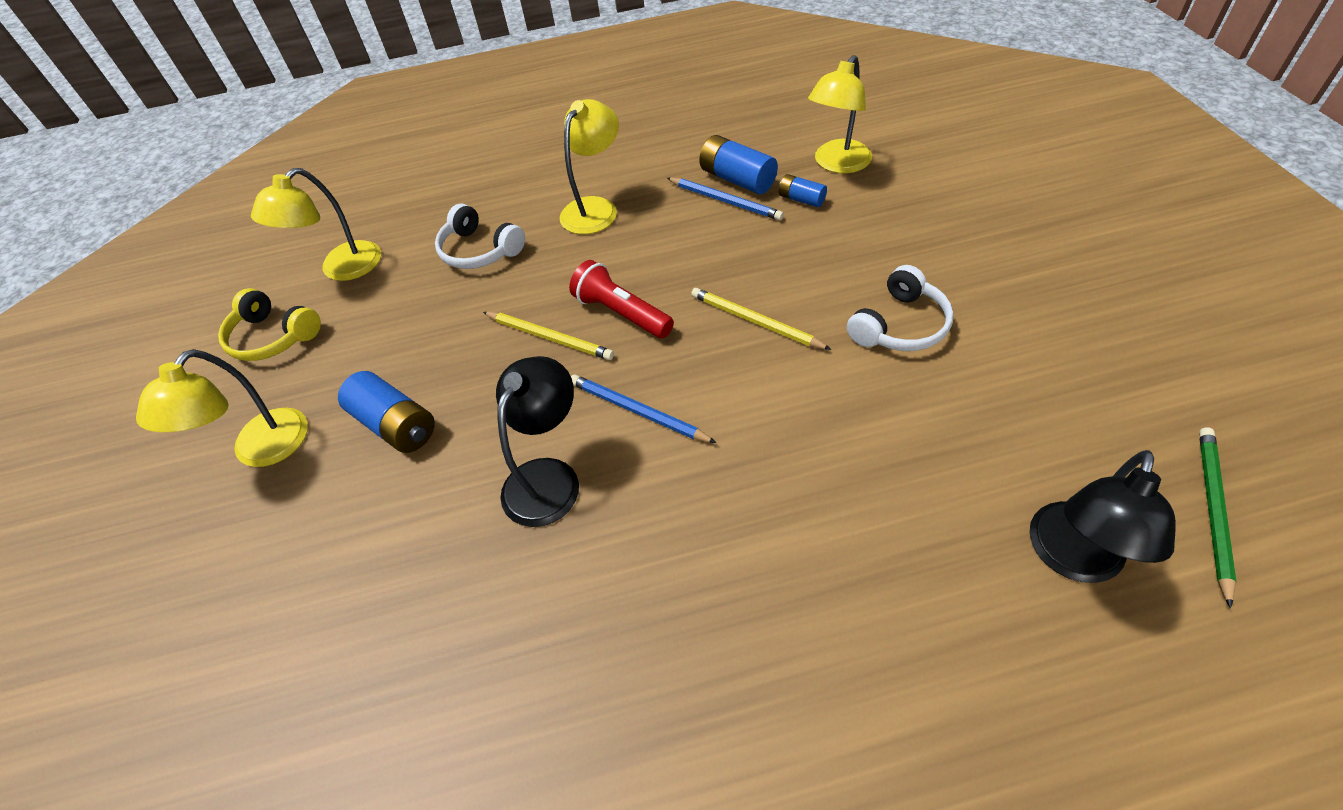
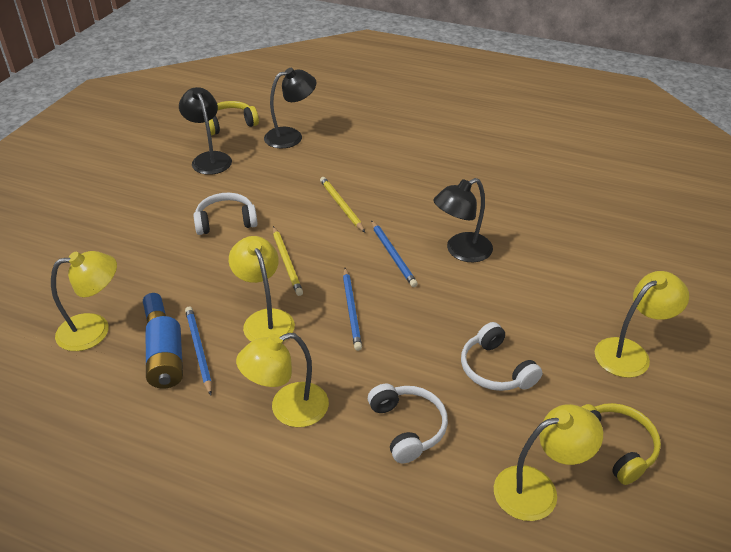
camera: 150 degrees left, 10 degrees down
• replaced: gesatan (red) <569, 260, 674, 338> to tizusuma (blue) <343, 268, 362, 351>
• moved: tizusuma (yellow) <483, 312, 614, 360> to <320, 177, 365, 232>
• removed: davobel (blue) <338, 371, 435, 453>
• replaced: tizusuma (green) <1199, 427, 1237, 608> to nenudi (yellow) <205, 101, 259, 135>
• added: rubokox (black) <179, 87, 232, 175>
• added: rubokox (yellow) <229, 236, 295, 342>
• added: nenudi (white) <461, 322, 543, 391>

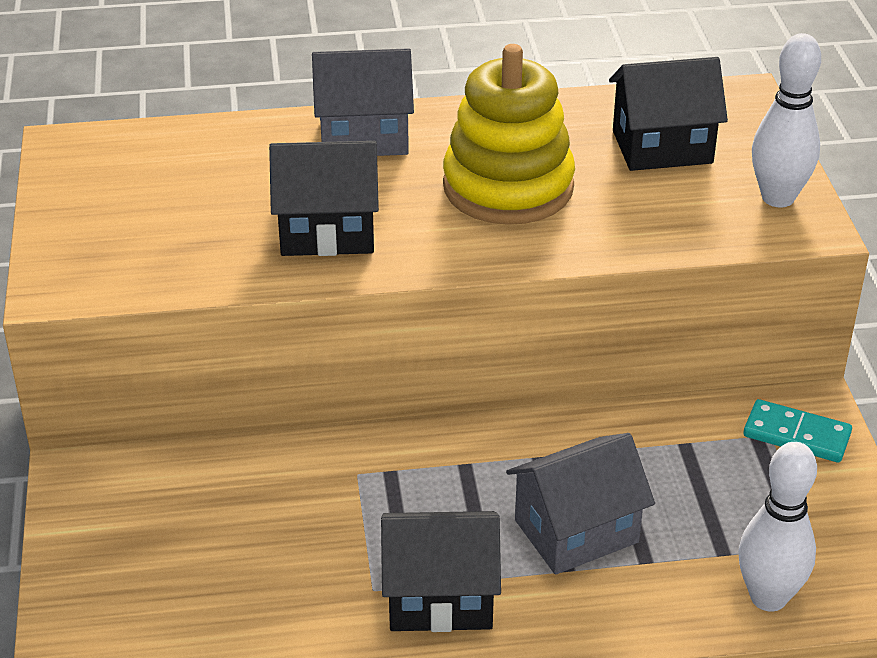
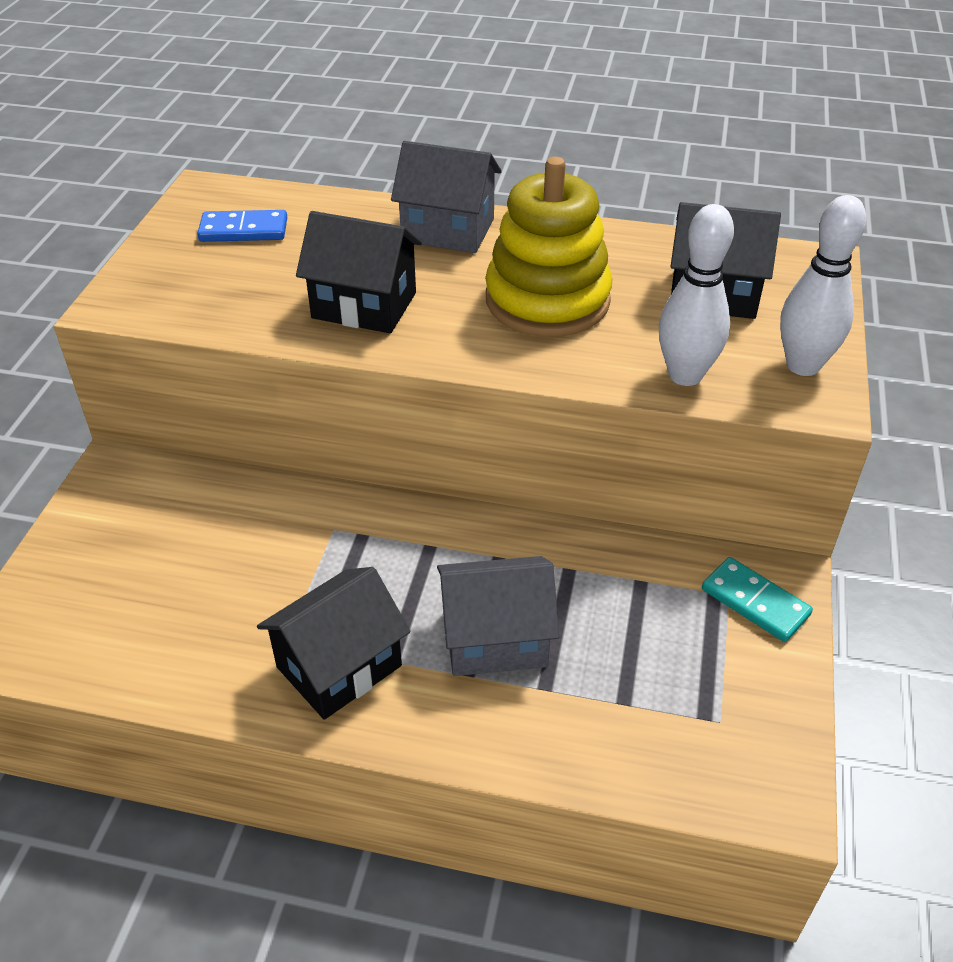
camera: 20 degrees right, 5 degrees up
• moved: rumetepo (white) <738, 442, 817, 611> to <659, 204, 734, 386>
• turned: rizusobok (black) <381, 511, 501, 632> = <257, 567, 411, 720> 60 degrees counterclockwise
• added: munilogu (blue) <197, 210, 287, 242>

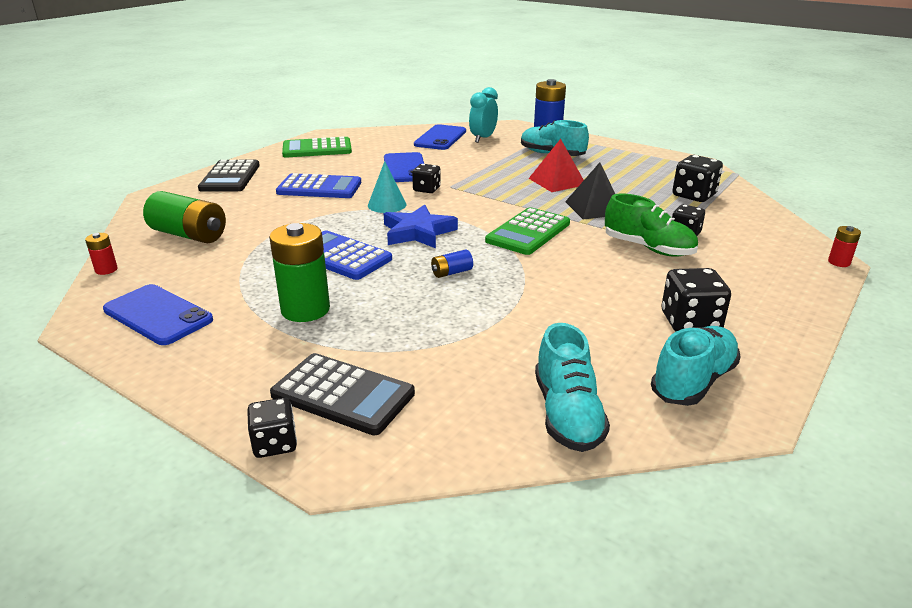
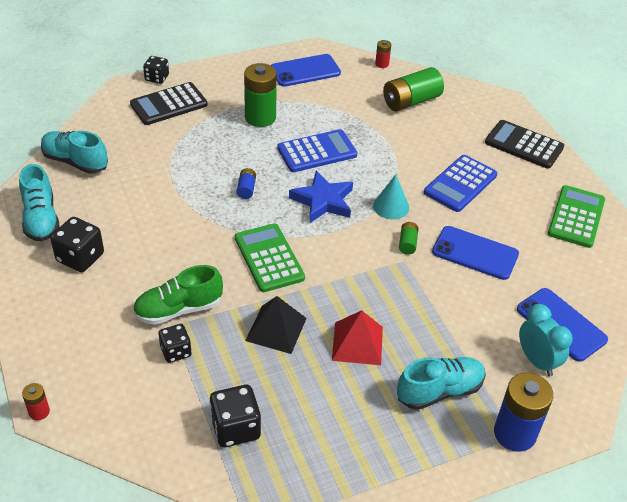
camera: 120 degrees right, 15 degrees up
• replaced: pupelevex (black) <412, 164, 441, 193> to davobel (green) <399, 222, 418, 254>

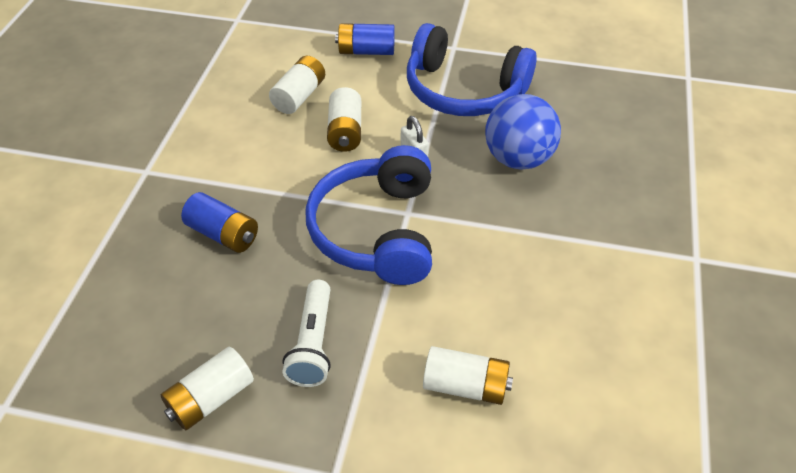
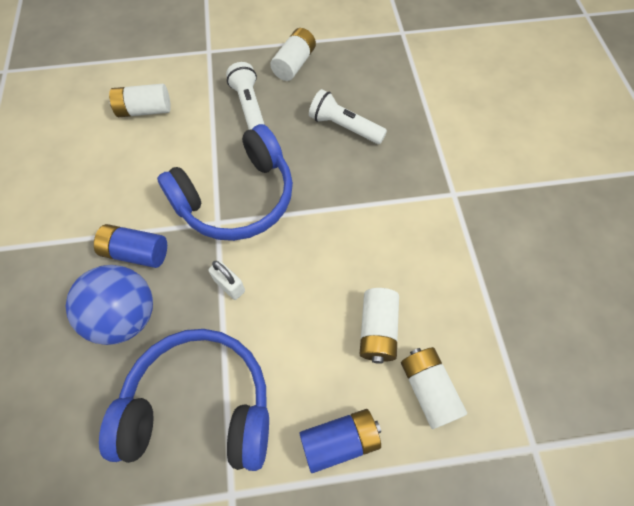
camera: 160 degrees right, 15 degrees up
• moved: davobel (white) <327, 87, 361, 152> to <401, 347, 467, 429>
• turned: nenudi (blue) <305, 145, 432, 285> = <157, 124, 293, 241> 75 degrees clockwise
• moved: davobel (blue) <181, 192, 258, 253> to <94, 224, 167, 268>
• added: gesatan (white) <309, 89, 387, 144>

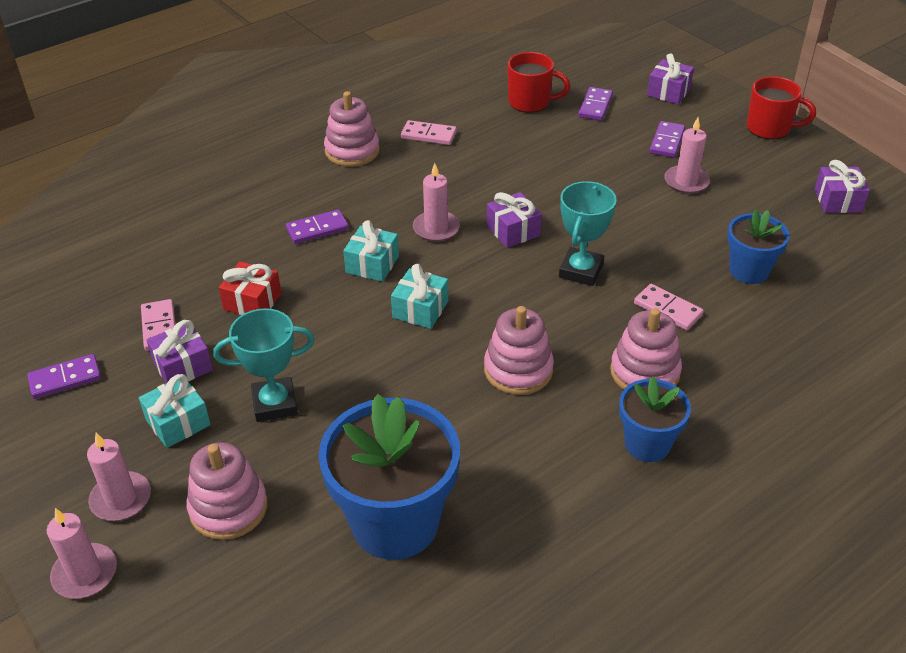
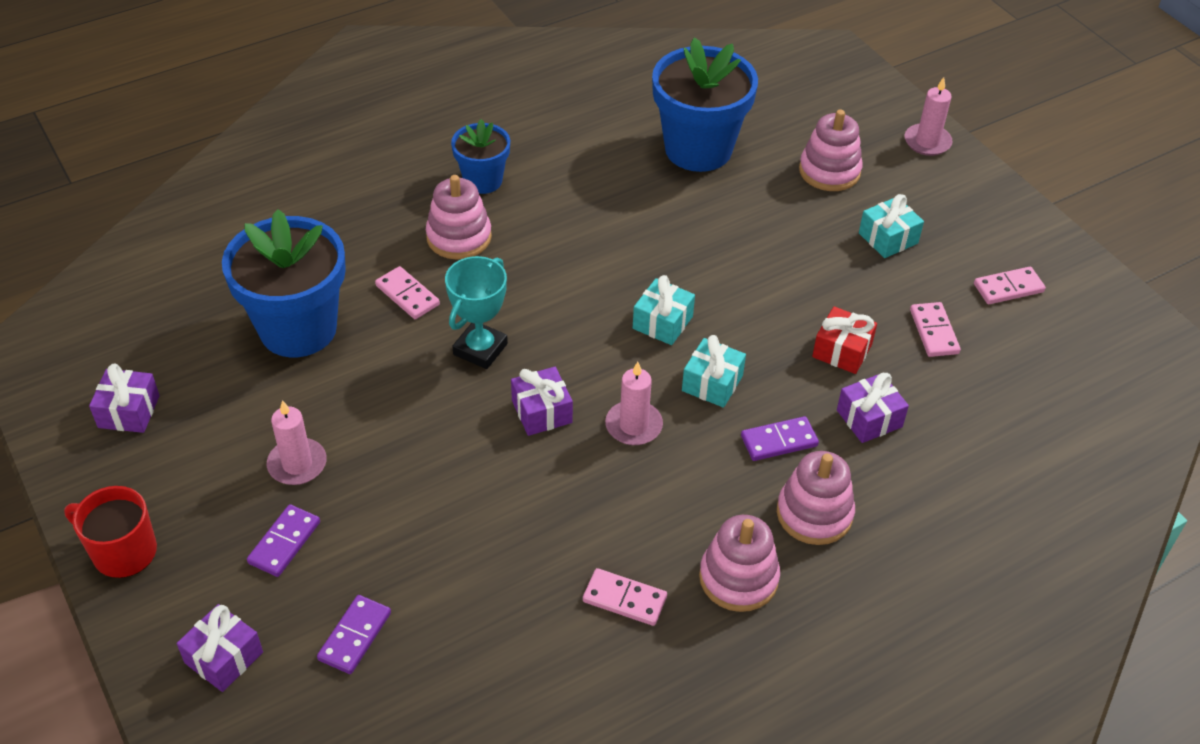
camera: 175 degrees left, 5 degrees up
• removed: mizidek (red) <507, 52, 571, 113>
• resized: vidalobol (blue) <727, 209, 790, 284> = <222, 209, 346, 357> x1.80
• moved: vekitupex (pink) <484, 306, 554, 395> to <777, 451, 855, 545>
• removed: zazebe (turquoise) <213, 308, 315, 422>
• moved: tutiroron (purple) <147, 320, 213, 383> to <837, 373, 909, 443>
• recoloured: munilogu (purple) <27, 354, 101, 399> to munilogu (pink) <974, 267, 1046, 304>
• removed: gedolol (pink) <87, 433, 151, 521>

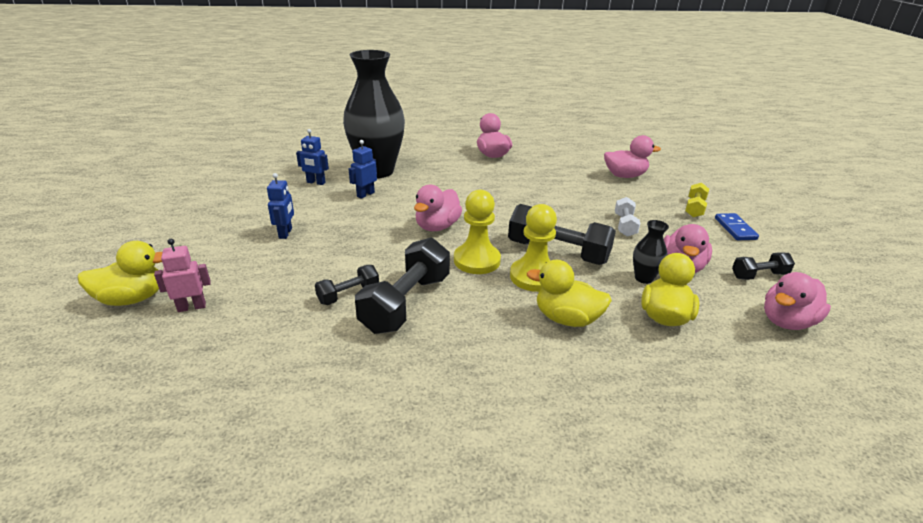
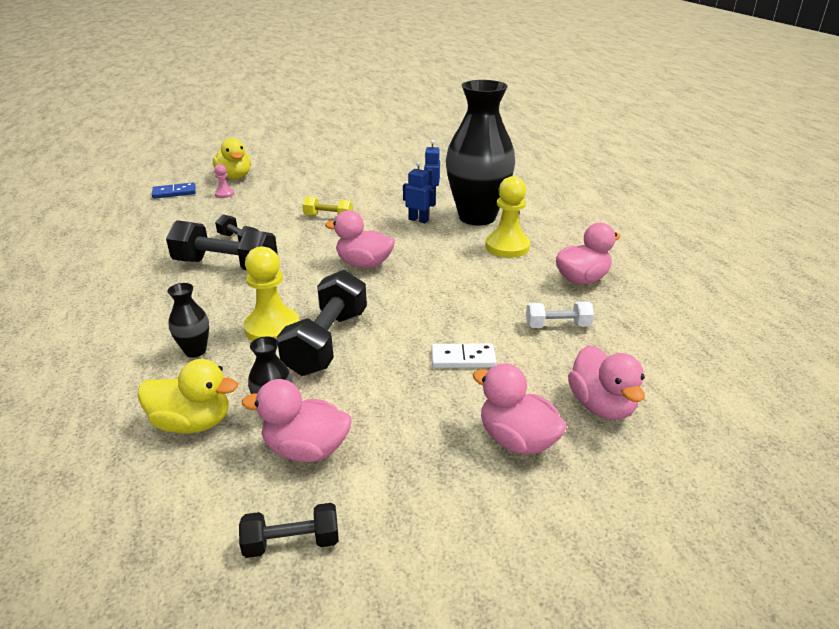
camera: 80 degrees right, 0 degrees up
• removed: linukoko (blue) <267, 173, 294, 239>
• moved: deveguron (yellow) <685, 183, 709, 217> to <303, 196, 353, 216>
• moved: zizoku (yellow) <454, 189, 501, 274> to <485, 176, 530, 258>
• moved: deveguron (white) <615, 197, 640, 237> to <526, 302, 594, 328>
• moved: munilogu (blue) <715, 213, 759, 240> to <152, 183, 196, 199>
• replaced: linukoko (pink) <154, 239, 211, 312> to zizoku (pink) <215, 164, 235, 198>
• turned: deveguron (black) <732, 252, 795, 280> = <239, 503, 339, 558> 75 degrees counterclockwise
• replaced: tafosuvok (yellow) <527, 260, 612, 327> to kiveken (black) <168, 283, 209, 358>
• moved: tafosuvok (pink) <764, 272, 831, 330> to <473, 363, 567, 455>
• added: munilogu (white) <431, 343, 496, 368>

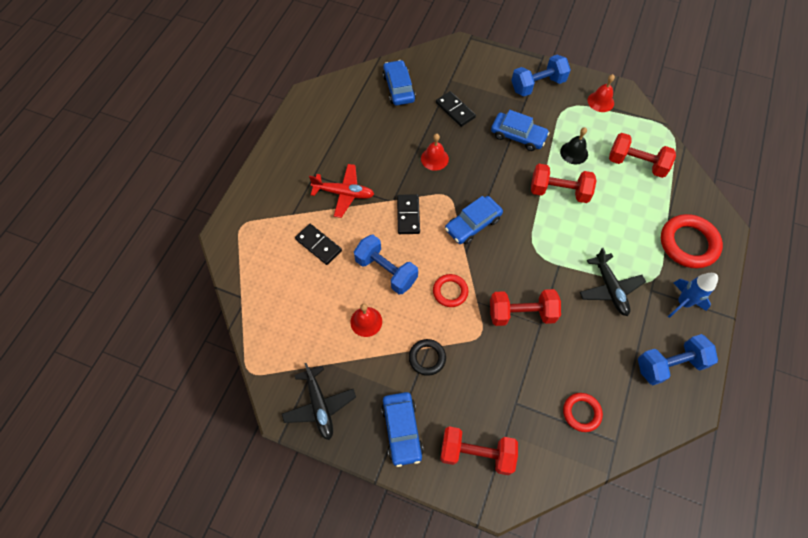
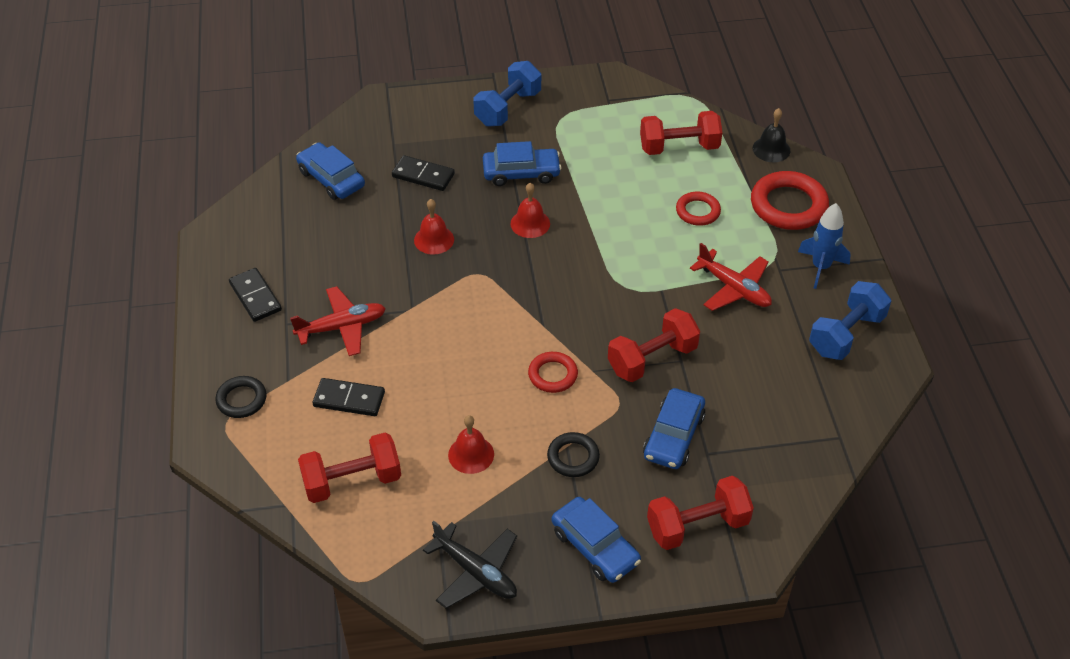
camera: 30 degrees left, 15 degrees down
• moved: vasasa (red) <588, 74, 615, 112> to <511, 183, 550, 238>
• moved: vasasa (black) <560, 127, 588, 164> to <753, 108, 791, 162>
• moved: deveguron (red) <531, 164, 597, 203> to <298, 432, 401, 503>
• moved: munilogu (black) <397, 194, 420, 234> to <229, 268, 282, 322>
• moved: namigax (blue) <445, 196, 503, 244> to <643, 388, 706, 469>
• removed: deveguron (blue) <354, 235, 418, 294>
• recoloured: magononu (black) <580, 248, 646, 316> to magononu (red) <690, 243, 772, 311>
• moved: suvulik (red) <563, 393, 603, 432> to <676, 192, 721, 226>
• added: suvulik (black) <215, 376, 267, 418>

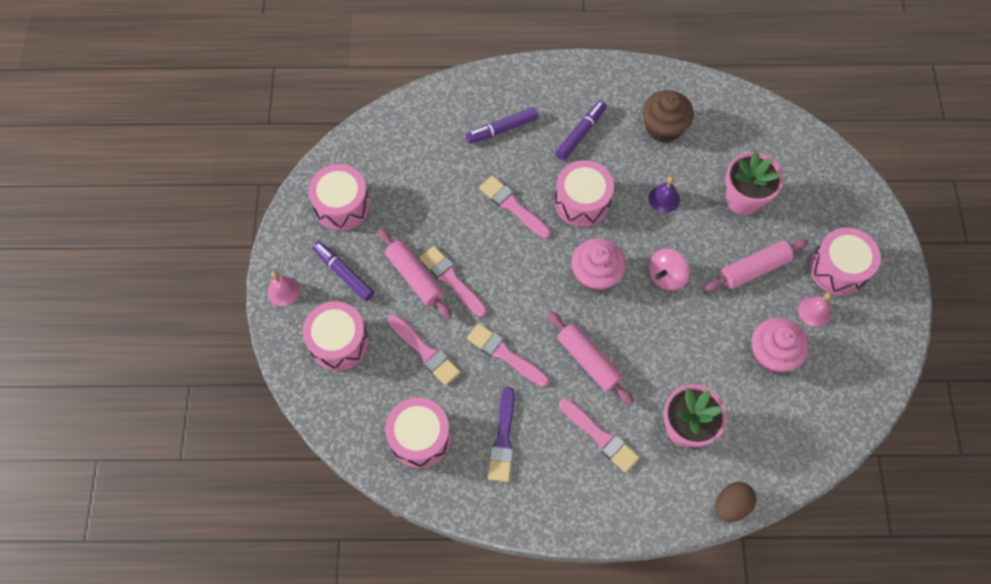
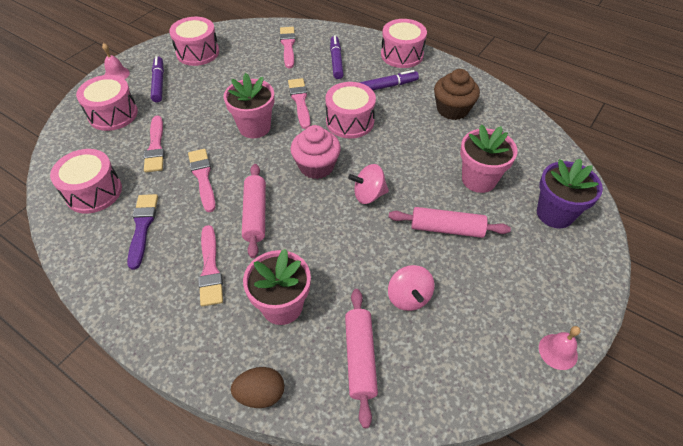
camera: 35 degrees right, 15 degrees down
• turned: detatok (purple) <466, 107, 538, 144> = <330, 36, 344, 79> 75 degrees clockwise
• removed: vasasa (purple) <649, 176, 680, 213>
• moved: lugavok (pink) <810, 227, 881, 296> to <381, 19, 427, 68>
• moved: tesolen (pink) <378, 228, 452, 319> to <345, 289, 378, 428>
• moved: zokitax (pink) <420, 246, 487, 317> to <280, 27, 296, 68>
• moved: vasasa (pink) <798, 292, 832, 327> to <539, 326, 581, 370>
• replaced: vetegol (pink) <751, 318, 809, 373> to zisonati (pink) <388, 265, 435, 311>
• turned: zokitax (purple) <488, 387, 515, 482> = <127, 194, 158, 270> 135 degrees clockwise
• added: vidalobol (pink) <224, 73, 274, 138>
• added: vidalobol (purple) <537, 159, 603, 228>

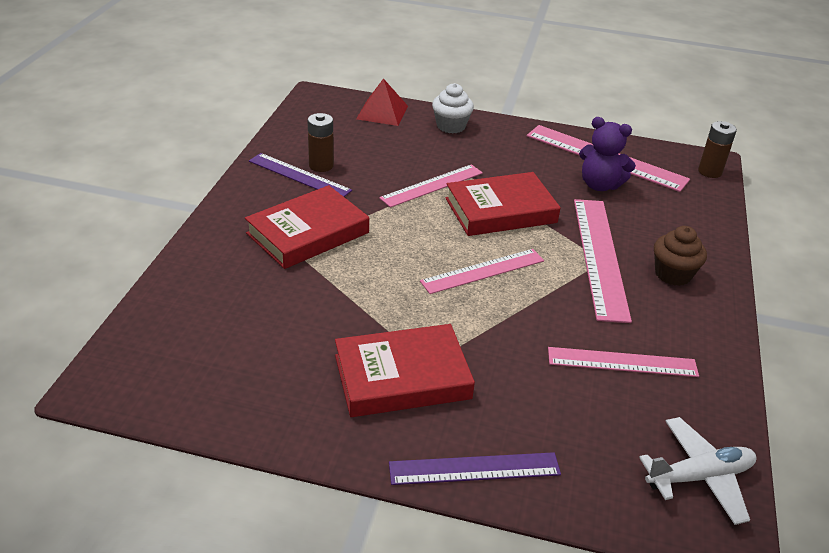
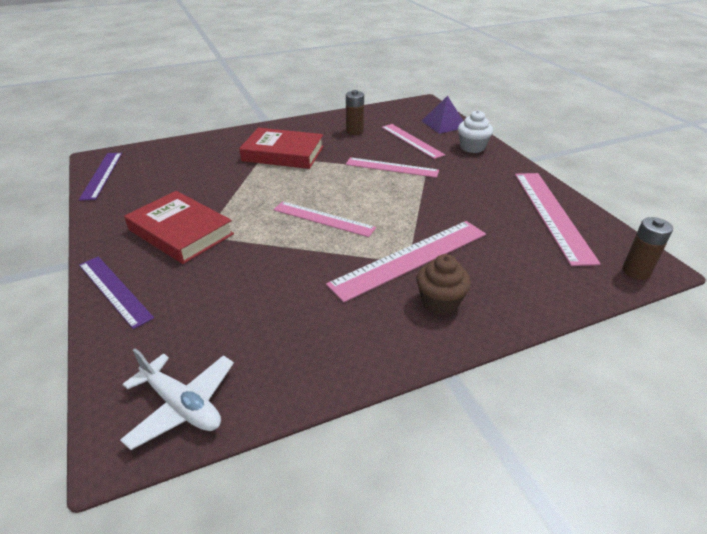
camera: 55 degrees right, 0 degrees up
• recoloured: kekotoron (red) <356, 78, 408, 126> to kekotoron (purple) <422, 96, 463, 134>
• removed: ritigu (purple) <579, 117, 636, 191>
• moved: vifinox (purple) <249, 153, 352, 197> to <79, 153, 122, 201>
• removed: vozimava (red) <445, 172, 561, 236>
• moved: vifinox (pink) <548, 347, 699, 377> to <382, 124, 445, 159>

